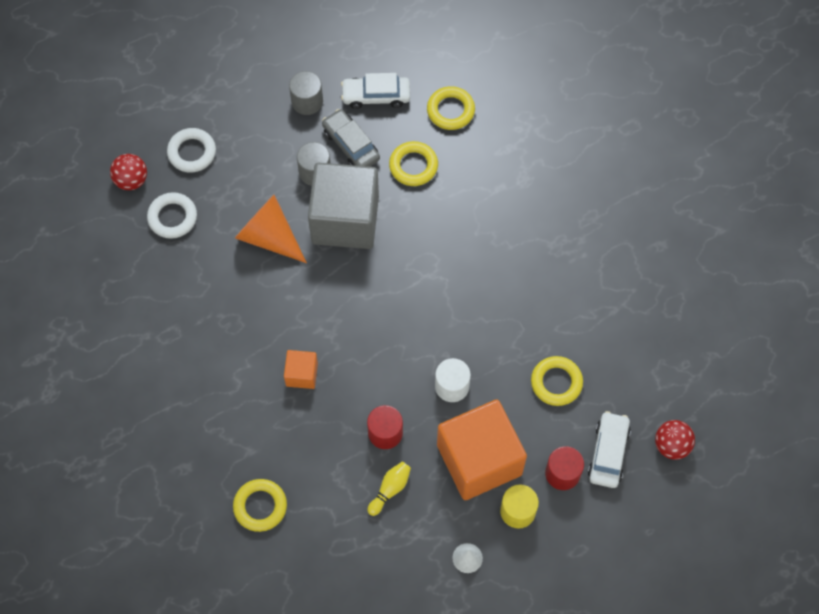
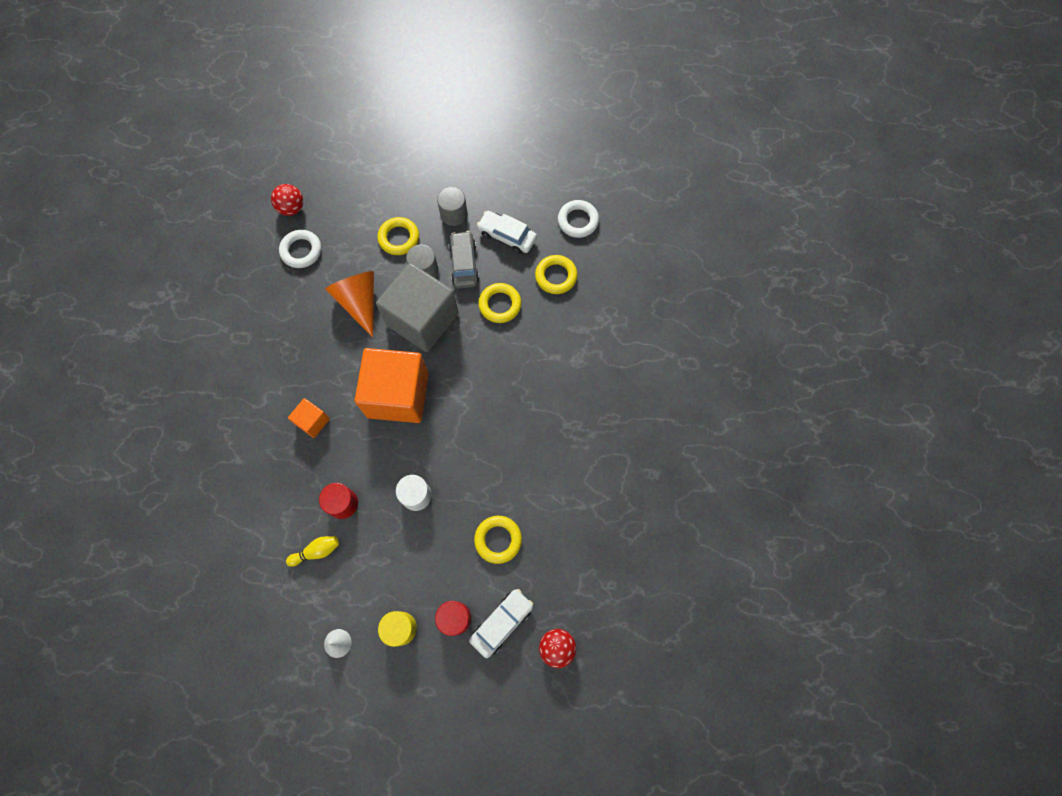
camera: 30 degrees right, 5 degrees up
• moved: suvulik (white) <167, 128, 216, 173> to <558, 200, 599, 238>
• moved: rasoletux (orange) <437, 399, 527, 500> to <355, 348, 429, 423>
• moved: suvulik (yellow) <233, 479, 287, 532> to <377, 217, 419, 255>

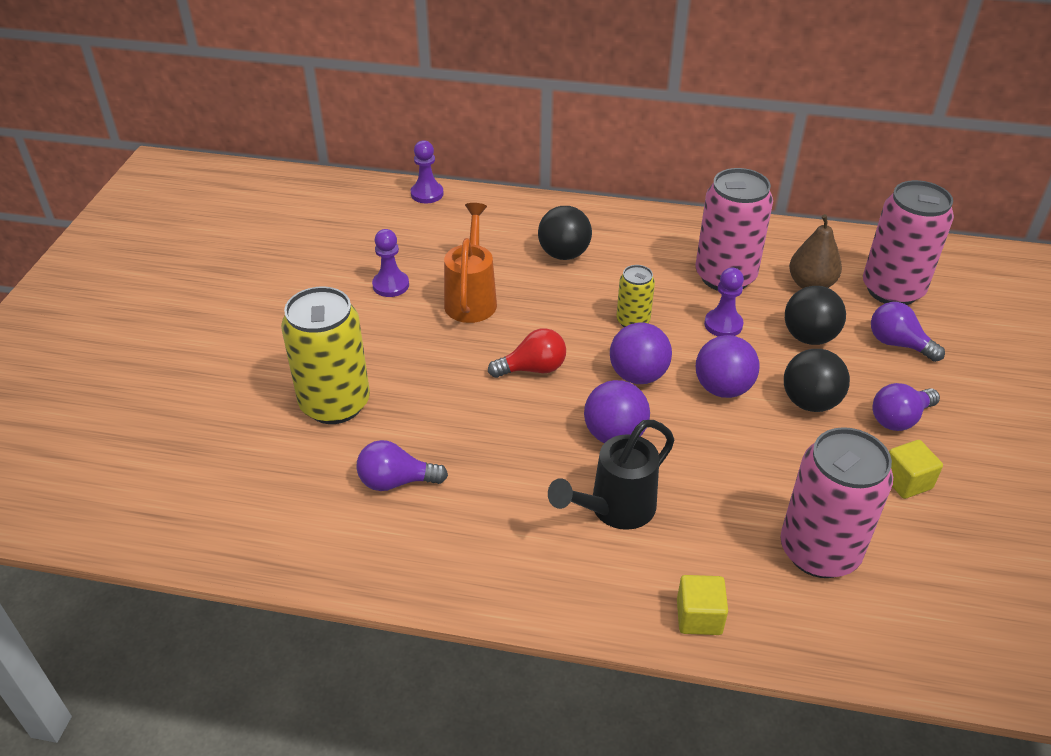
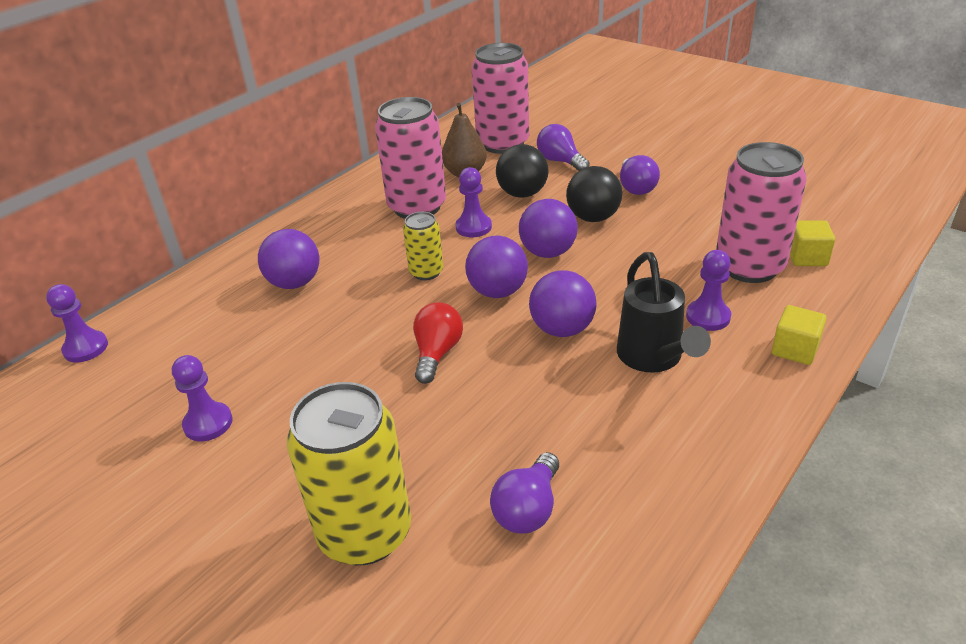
camera: 60 degrees left, 5 degrees down
• removed: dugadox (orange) <444, 203, 497, 323>
• recoloured: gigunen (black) <538, 206, 592, 260> to gigunen (purple) <258, 229, 319, 289>
• turned: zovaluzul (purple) <871, 302, 945, 362> = <537, 124, 590, 171> 75 degrees clockwise
• moved: rasoletux (yellow) <889, 440, 943, 499> to <790, 220, 835, 266>
• added: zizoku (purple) <686, 250, 731, 331>

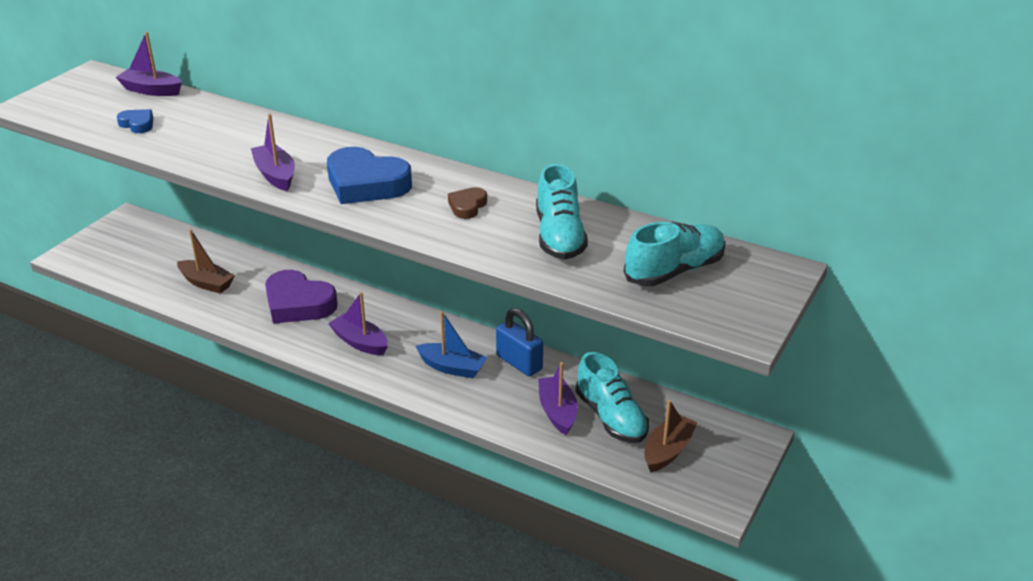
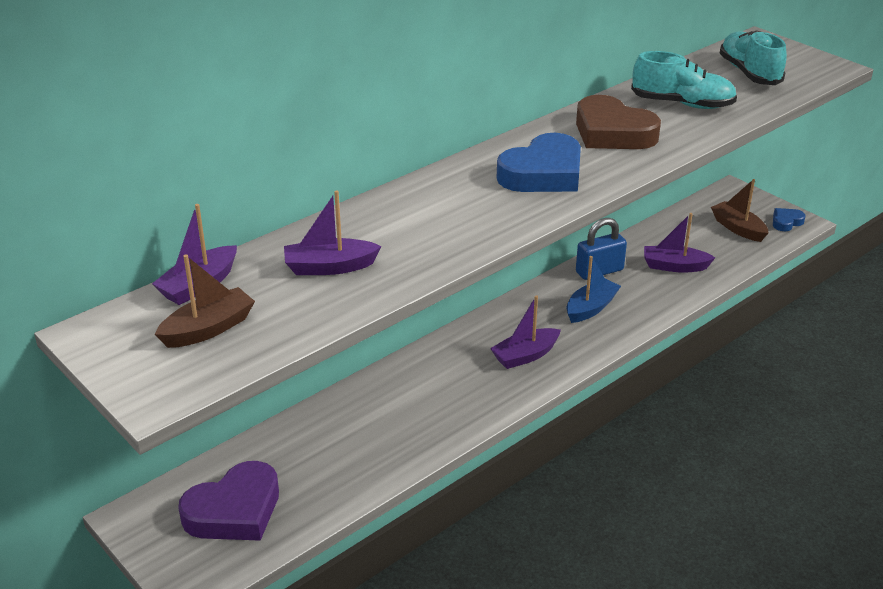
camera: 70 degrees left, 0 degrees up
• moved: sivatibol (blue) <117, 109, 153, 133> to <773, 208, 806, 231>
• moved: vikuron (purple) <251, 114, 295, 191> to <284, 190, 381, 275>
• resized: sivatibol (brown) <448, 187, 487, 219> = <576, 95, 661, 149> x2.07
• moved: vikuron (brown) <177, 229, 235, 294> to <155, 255, 255, 348>
• moved: sivatibol (purple) <265, 270, 338, 324> to <178, 461, 279, 541>
• removed: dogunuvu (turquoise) <576, 352, 649, 443>

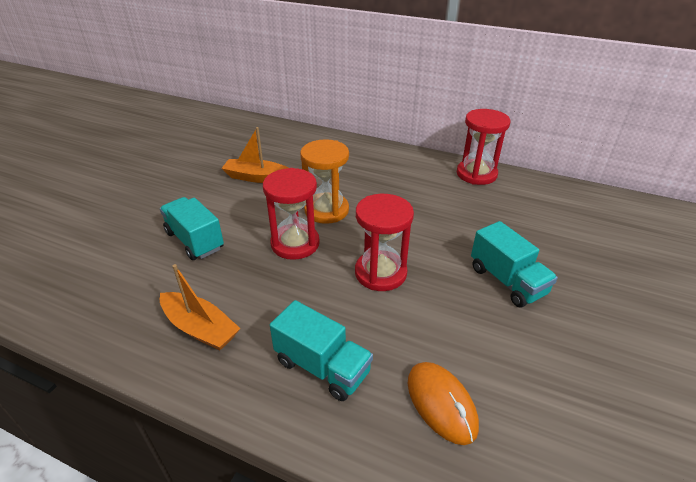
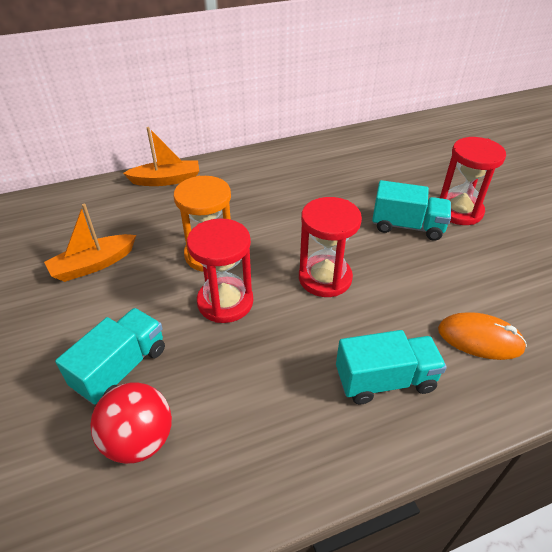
camera: 45 degrees left, 5 degrees up
• moved: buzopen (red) <457, 109, 510, 185> to <440, 137, 506, 225>
• turned: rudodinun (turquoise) <160, 197, 224, 260> = <55, 308, 165, 405> 120 degrees clockwise
• moved: vikuron (orange) <160, 264, 241, 351> to <123, 127, 199, 186>
• added: gigunen (red) <90, 383, 172, 464>

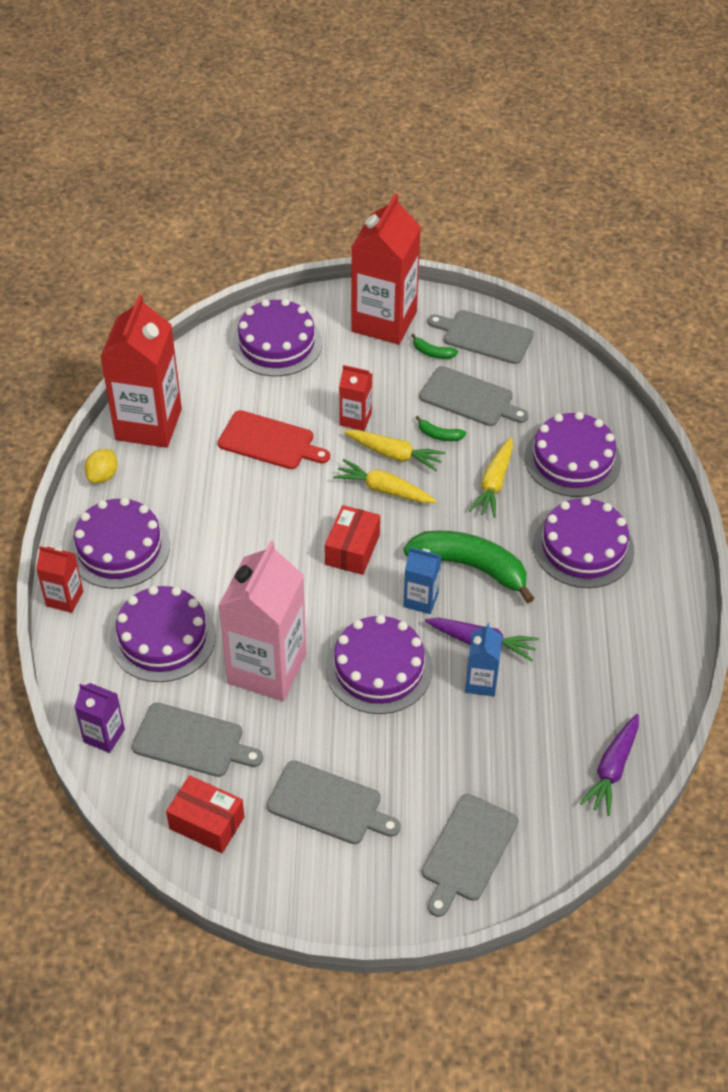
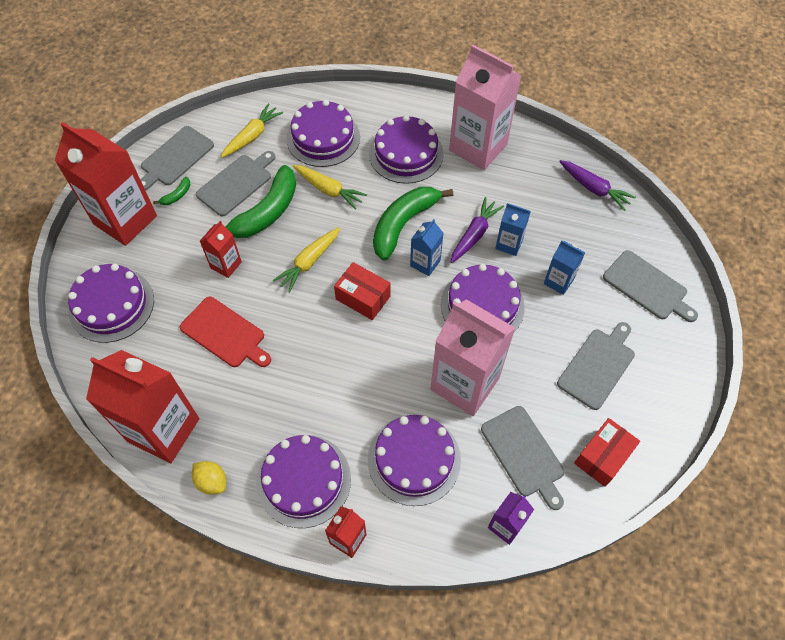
camera: 75 degrees left, 10 degrees up
• turned: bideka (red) <218, 410, 330, 469> = <180, 297, 271, 367> 90 degrees clockwise
• resized: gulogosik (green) <415, 416, 466, 441> = <226, 165, 296, 238> x2.40
• moved: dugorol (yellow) <344, 430, 445, 471> to <221, 103, 283, 158>
• turned: bideka (grey) <132, 702, 263, 777> = <481, 406, 565, 510> 120 degrees clockwise
• added: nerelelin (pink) <449, 44, 522, 170>
• added: nerelelin (blue) <544, 240, 585, 295>

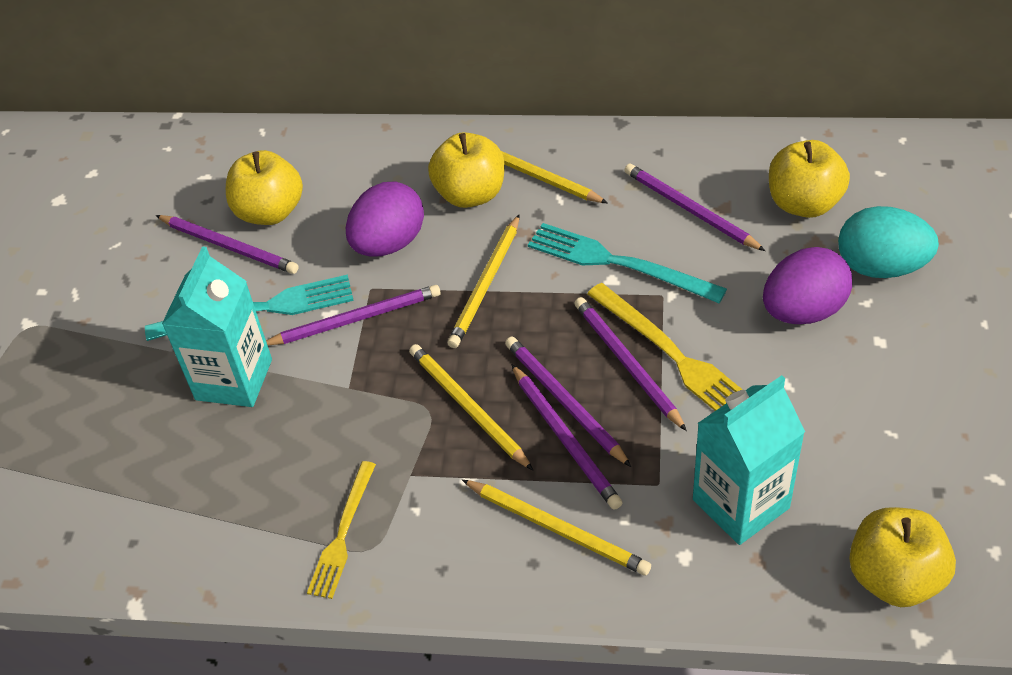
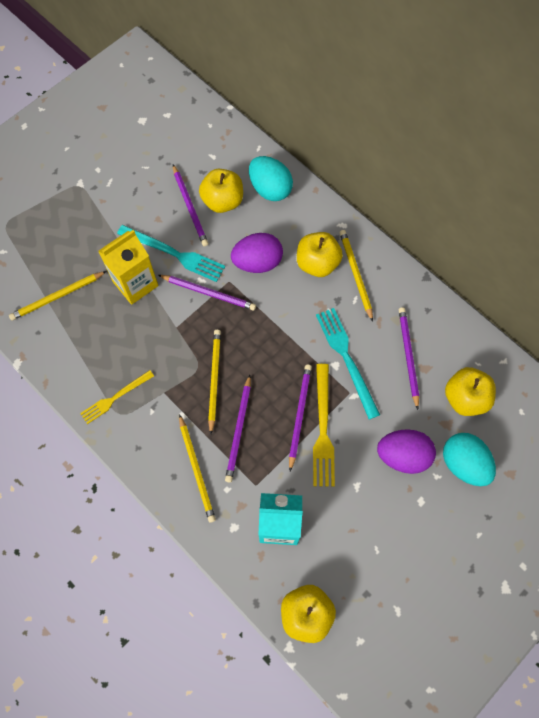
camera: 35 degrees right, 20 degrees up
• moved: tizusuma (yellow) <447, 214, 520, 348> to <9, 271, 107, 320>
• recoloured: nerelelin (turquoise) <162, 246, 272, 407> to nerelelin (yellow) <98, 230, 158, 305>
• removed: tizusuma (purple) <505, 336, 631, 467>
• added: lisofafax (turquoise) <249, 156, 293, 201>

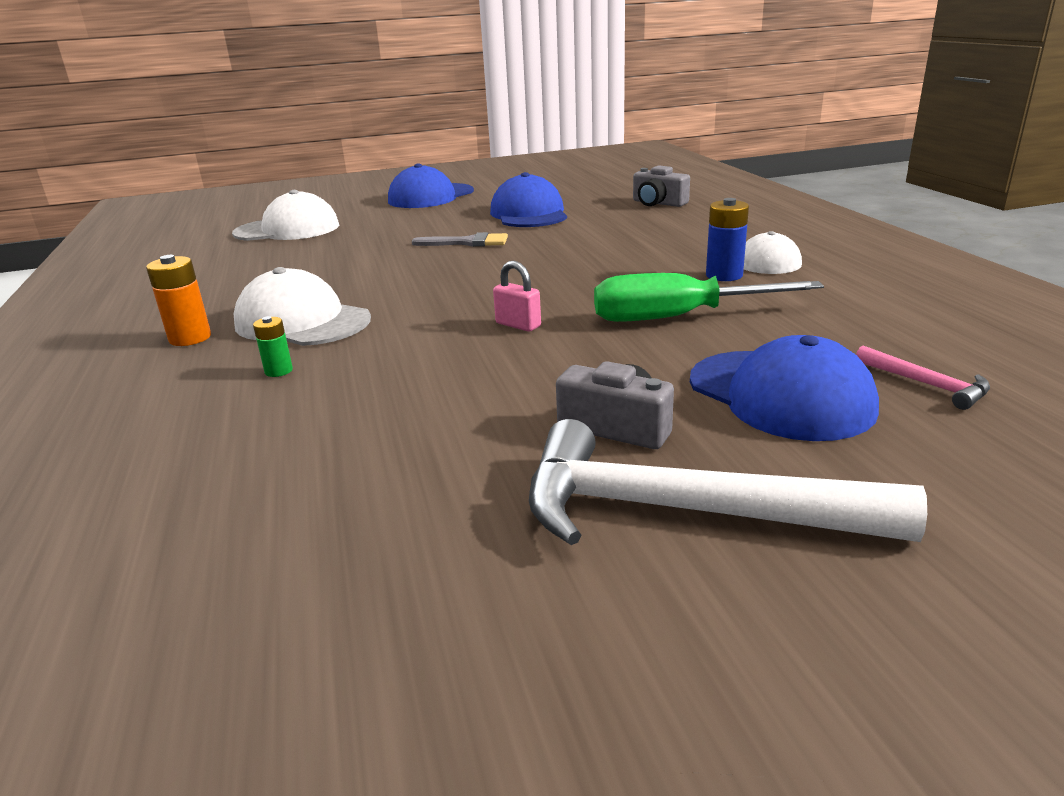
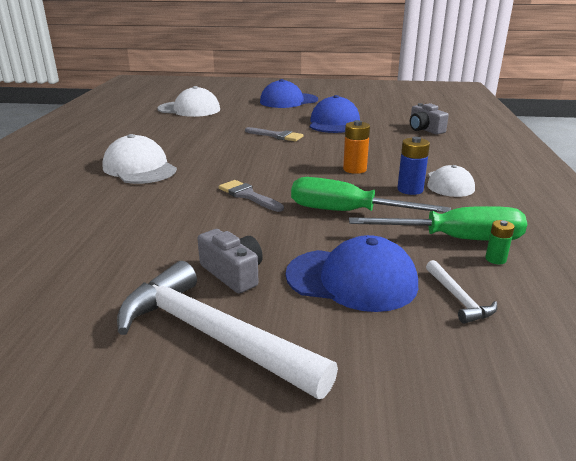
camera: 20 degrees right, 0 degrees up
• moved: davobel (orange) <146, 255, 211, 346> to <343, 120, 370, 174>
• replaced: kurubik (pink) <493, 261, 541, 331> to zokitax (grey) <219, 180, 284, 212>
• moved: davobel (green) <253, 316, 293, 377> to <485, 220, 515, 265>
• turned: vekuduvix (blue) <690, 335, 879, 441> = <286, 235, 418, 312> 60 degrees counterclockwise
• recoloured: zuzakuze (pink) <856, 346, 990, 410> to zuzakuze (white) <426, 260, 497, 324>
• added: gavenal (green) <349, 206, 527, 241>

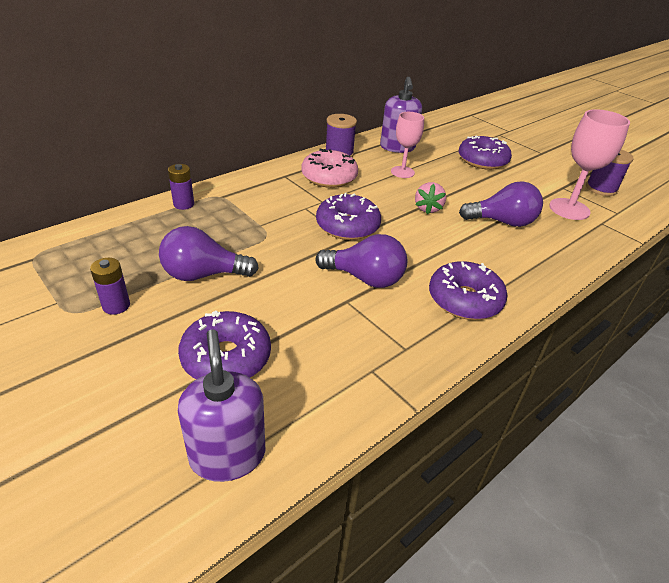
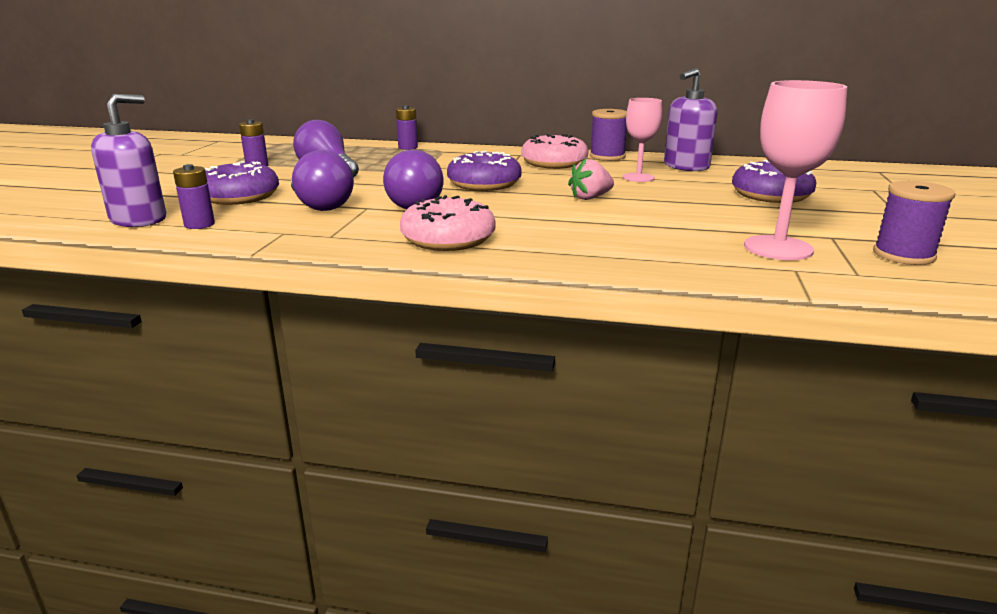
camera: 55 degrees right, 15 degrees down
• moved: zovaluzul (purple) <459, 181, 543, 227> to <291, 150, 354, 211>
• recoloured: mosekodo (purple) <429, 261, 507, 320> to mosekodo (pink) <400, 195, 496, 251>
• added: davobel (purple) <173, 164, 215, 229>

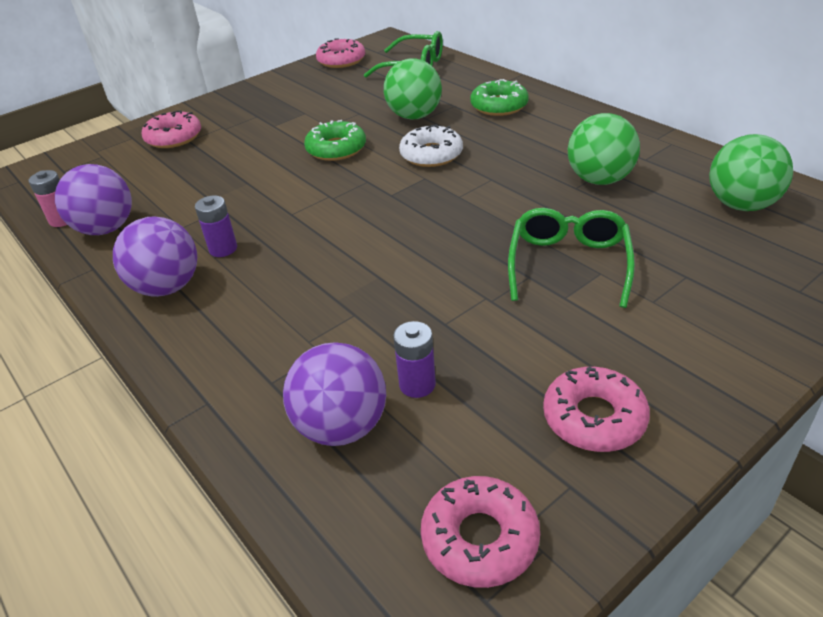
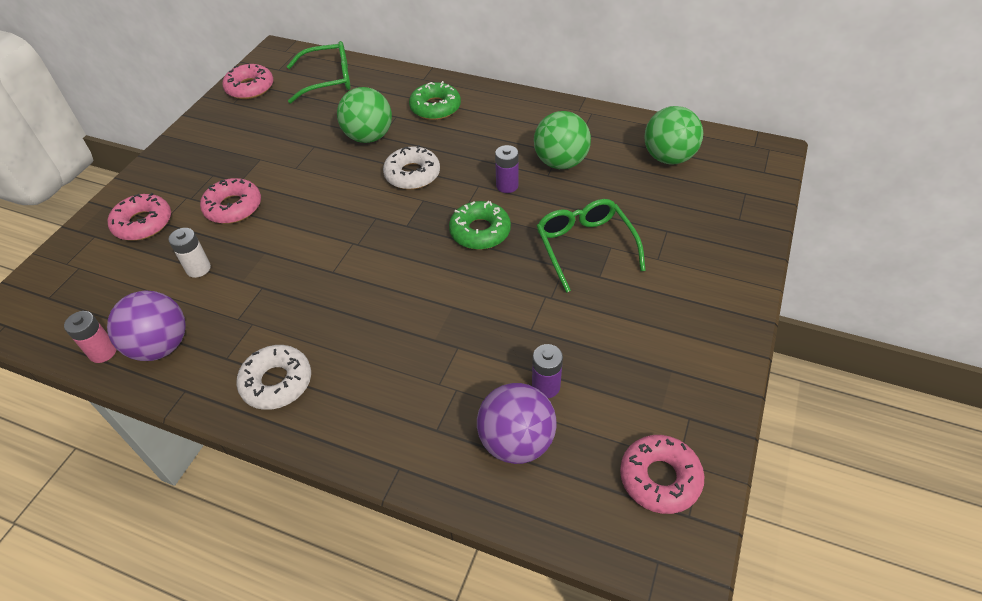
camera: 30 degrees left, 10 degrees up
• moved: mosekodo (green) <304, 120, 366, 161> to <449, 201, 511, 250>
• moved: davobel (purple) <195, 196, 237, 257> to <495, 145, 519, 193>
• replaced: gigunen (purple) <113, 217, 197, 297> to mosekodo (white) <236, 345, 311, 410>
• moved: mosekodo (pink) <543, 367, 650, 452> to <200, 178, 261, 224>
• added: davobel (white) <168, 228, 211, 278>

